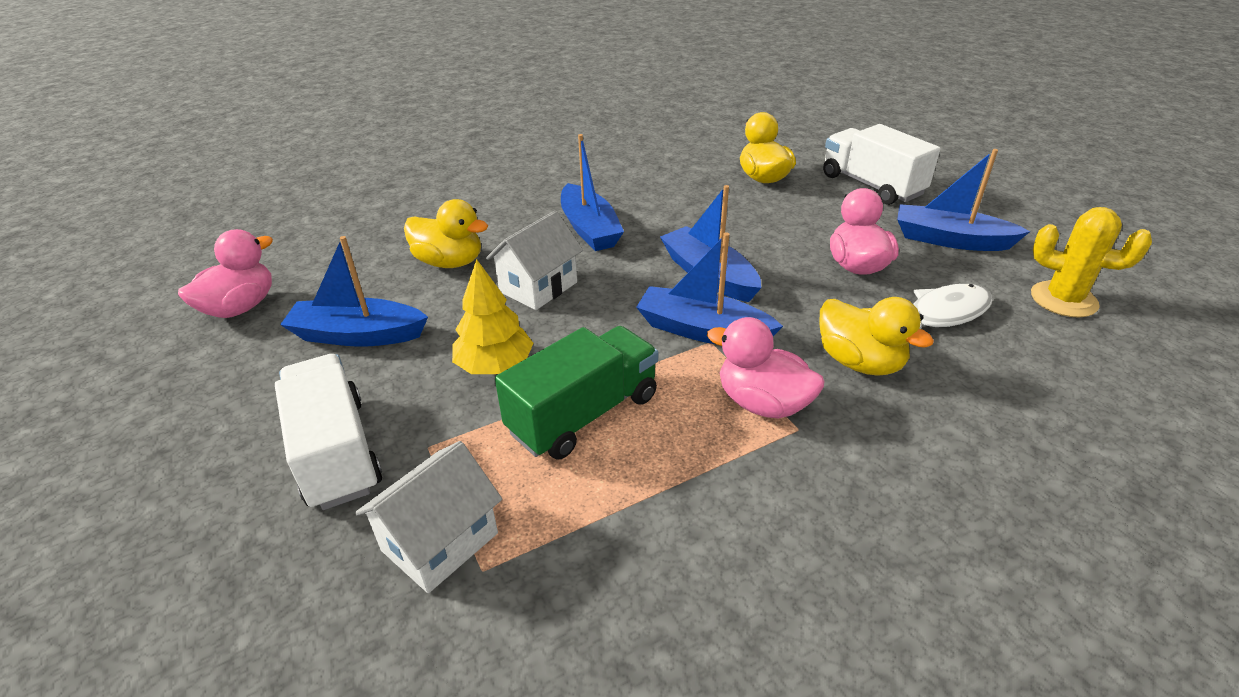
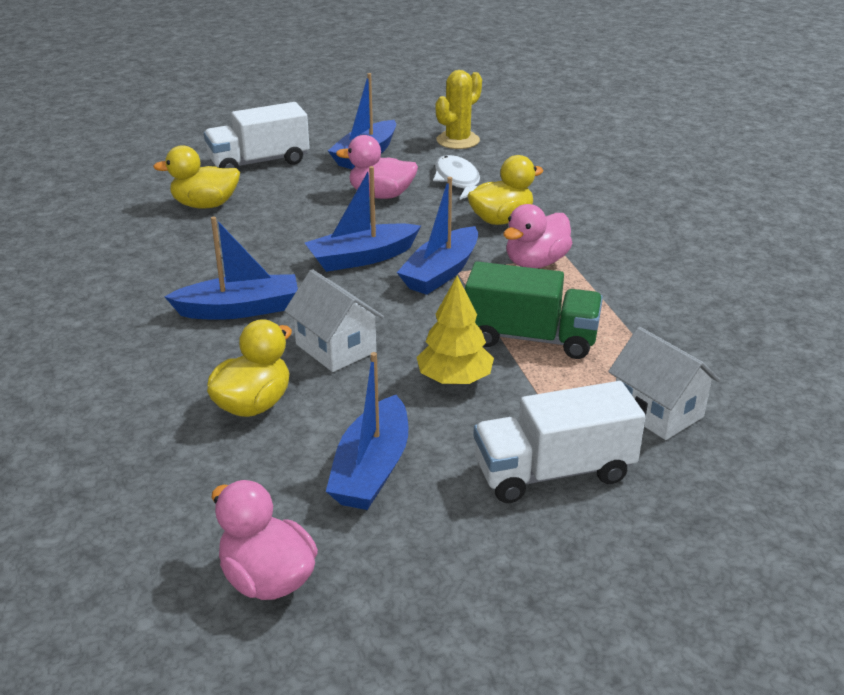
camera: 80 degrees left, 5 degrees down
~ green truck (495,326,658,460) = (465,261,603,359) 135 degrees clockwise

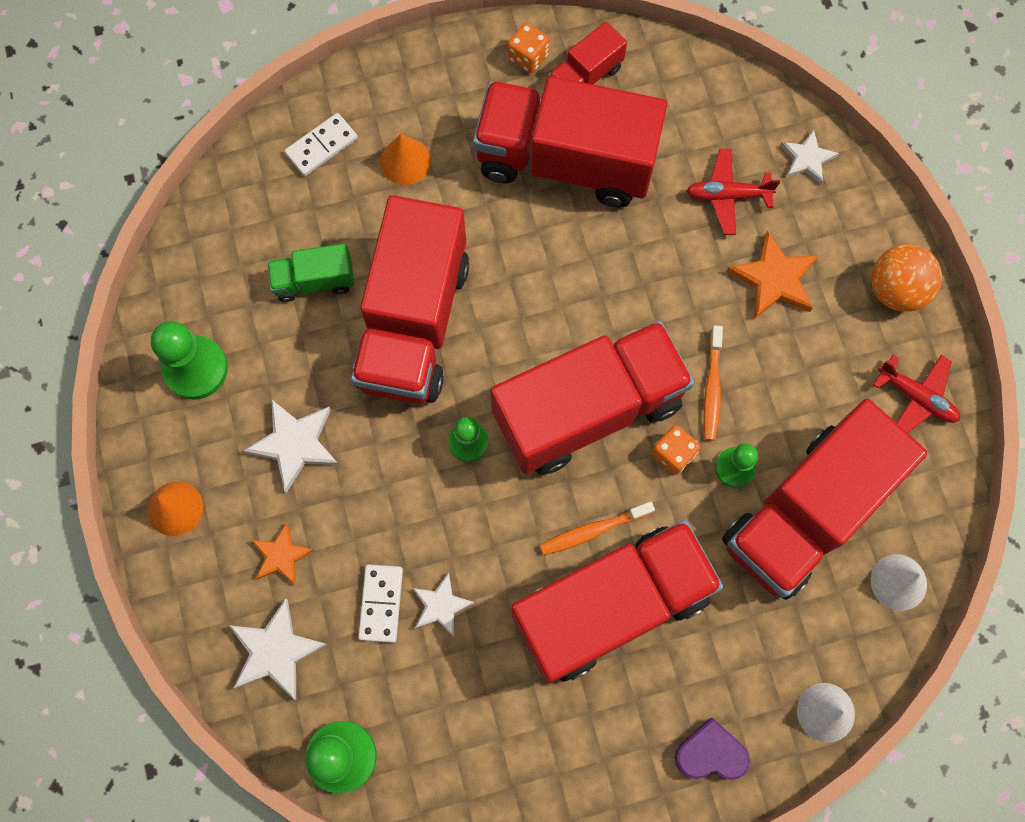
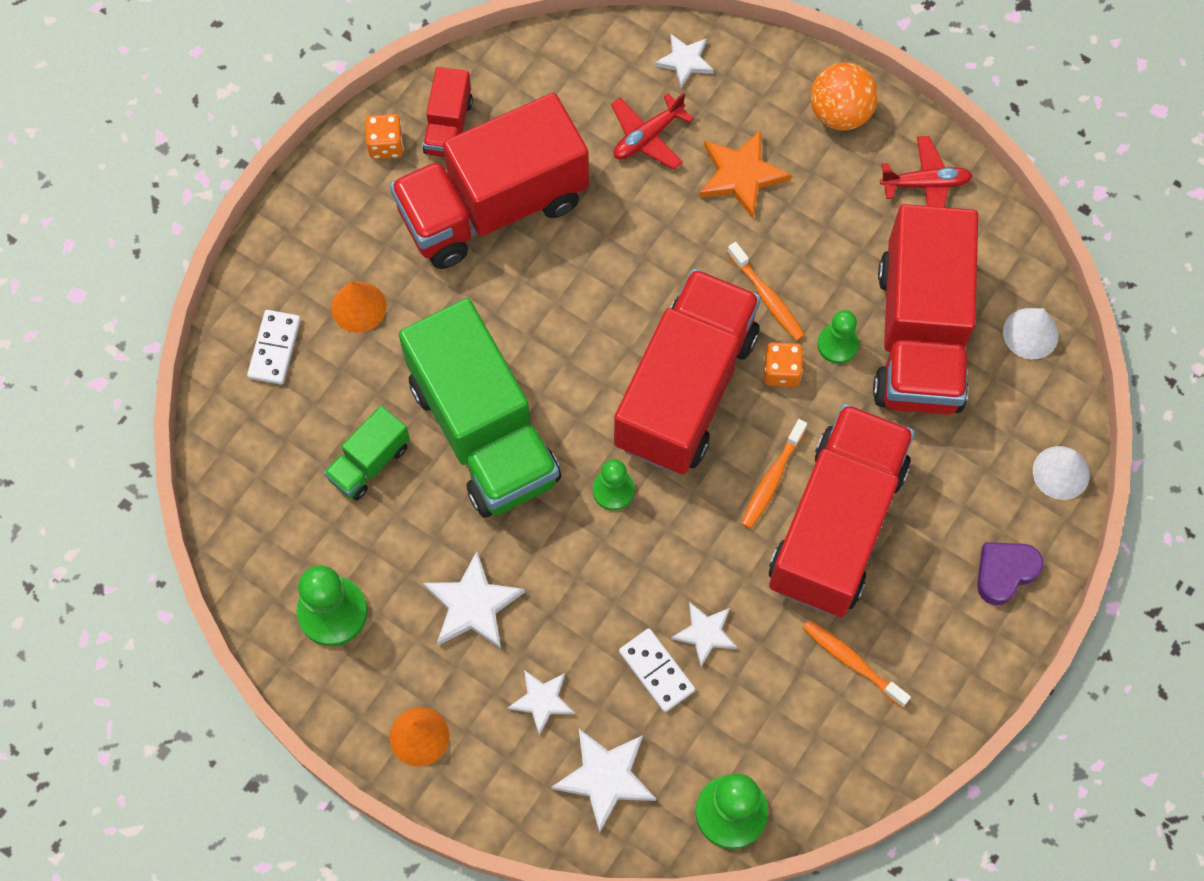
camera: 40 degrees left, 5 degrees down
~ red truck (351,195,469,404) to green truck (399,298,561,518)
~ orange star (251,522,314,585) to white star (508,670,575,736)
+ orange toothbrush (803,620,911,707)

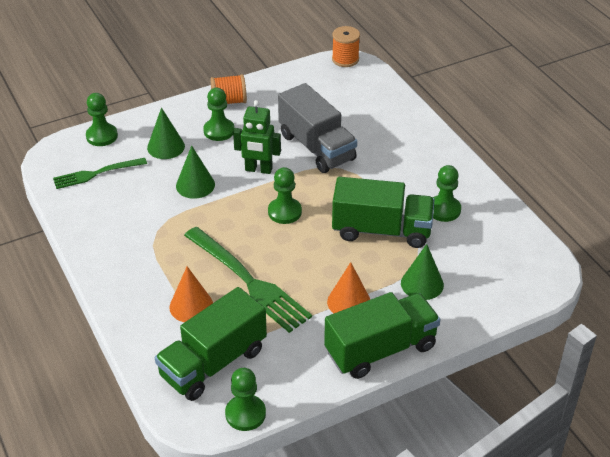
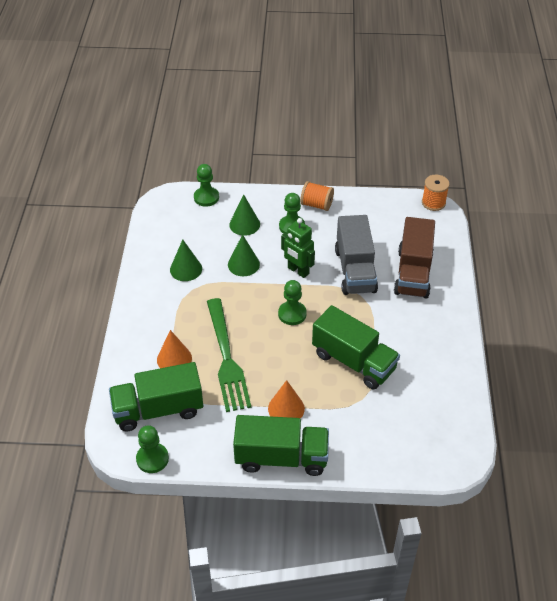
camera: 30 degrees right, 5 degrees up
~ green cone (401,244,444,300) to (170,240,202,281)
+ brown truck (394,217,435,298)
- green fork (53,158,147,189)
- green pawn (433,165,461,222)

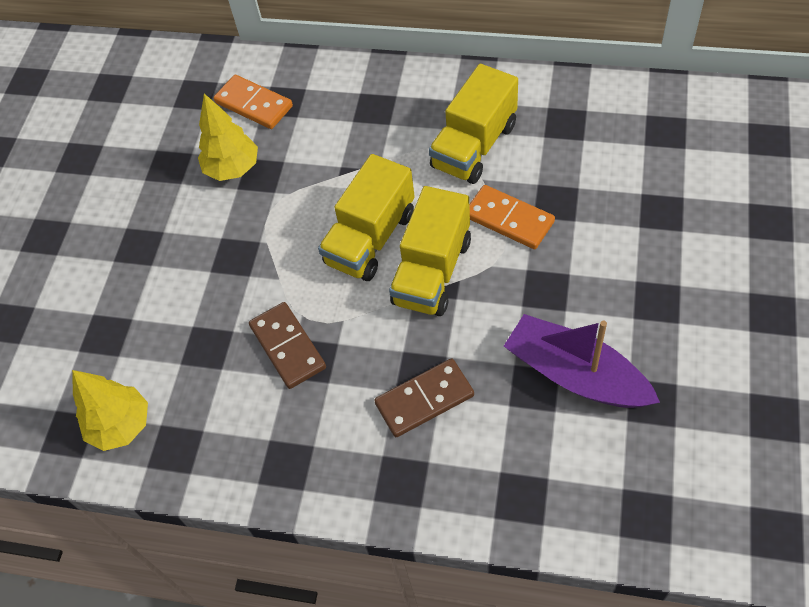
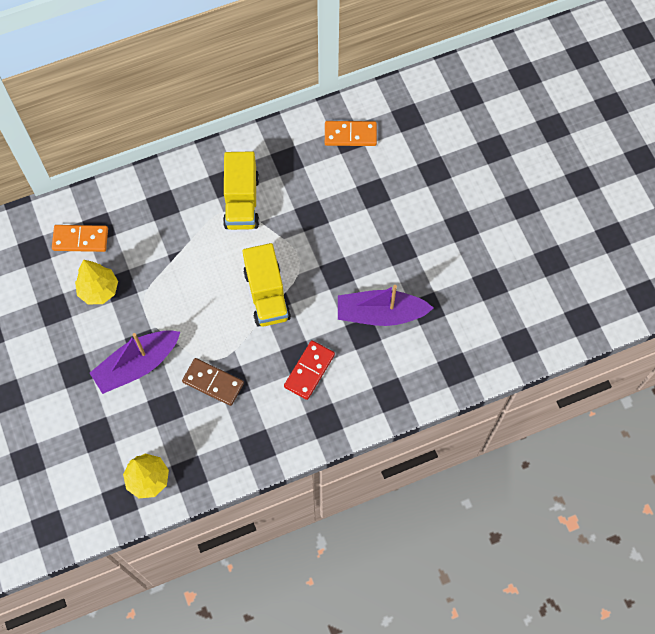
camera: 40 degrees left, 10 degrees up
+ purple boat (90,330,180,394)
~ brown domino (374,358,474,437) to red domino (284,340,335,400)
~ orange domino (469,185,555,249) to (325,121,377,146)
- yellow truck (318,154,415,281)

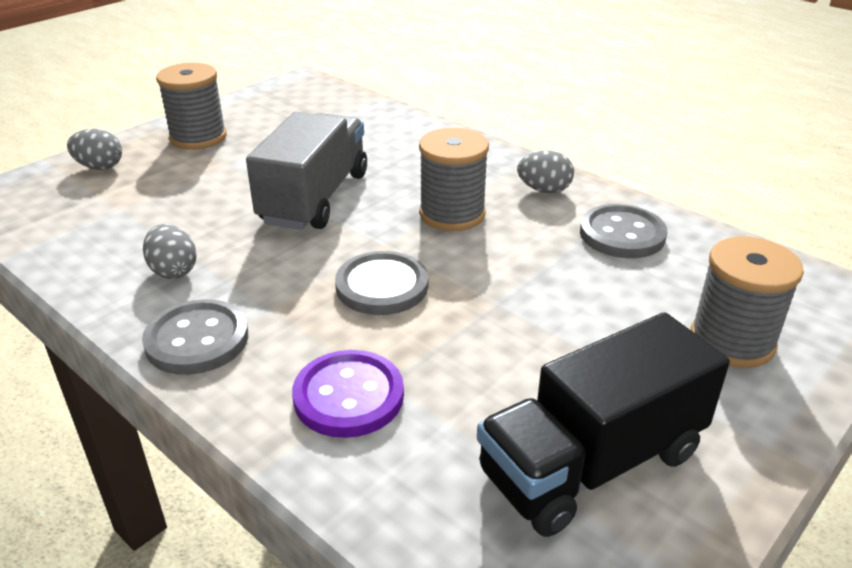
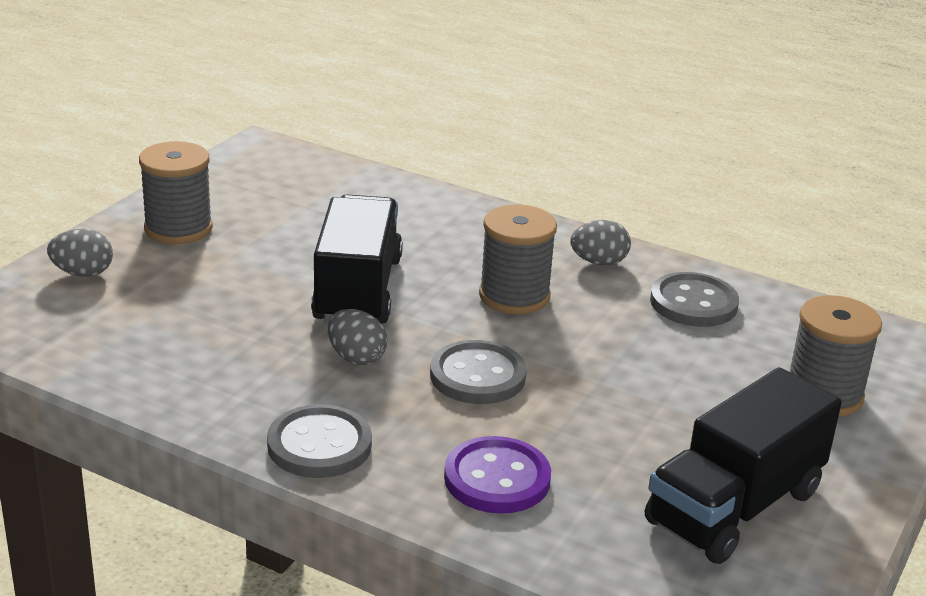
camera: 15 degrees left, 5 degrees down
~ grey truck (246,112,367,230) to black truck (311,194,403,323)
~ grey egg (143,224,197,279) to (328,309,387,365)

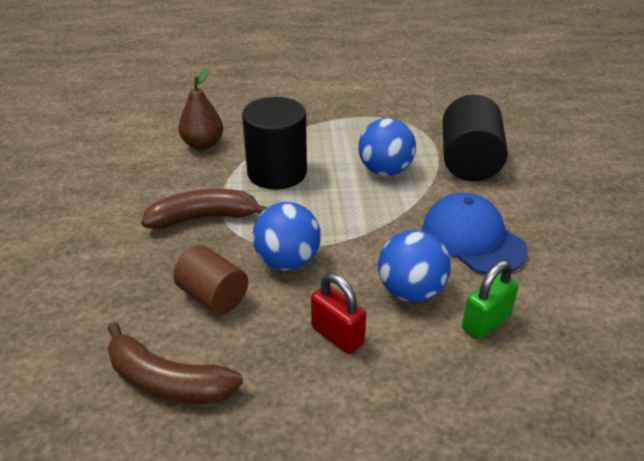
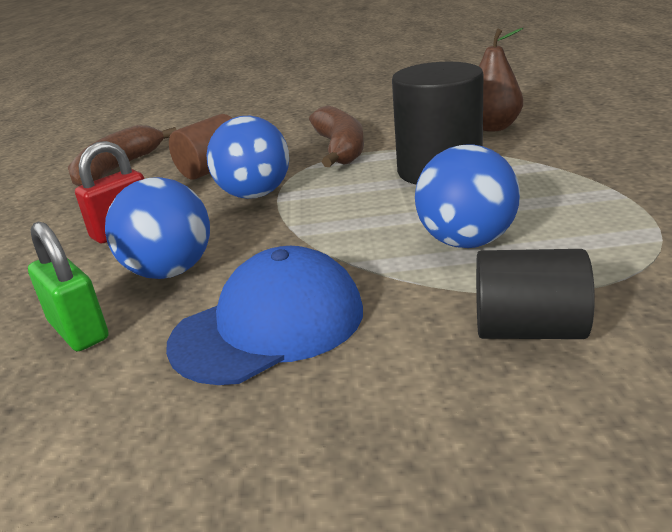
camera: 95 degrees right, 10 degrees down
~ black cylinder (442,95,508,181) = (476,249,595,339) x0.65

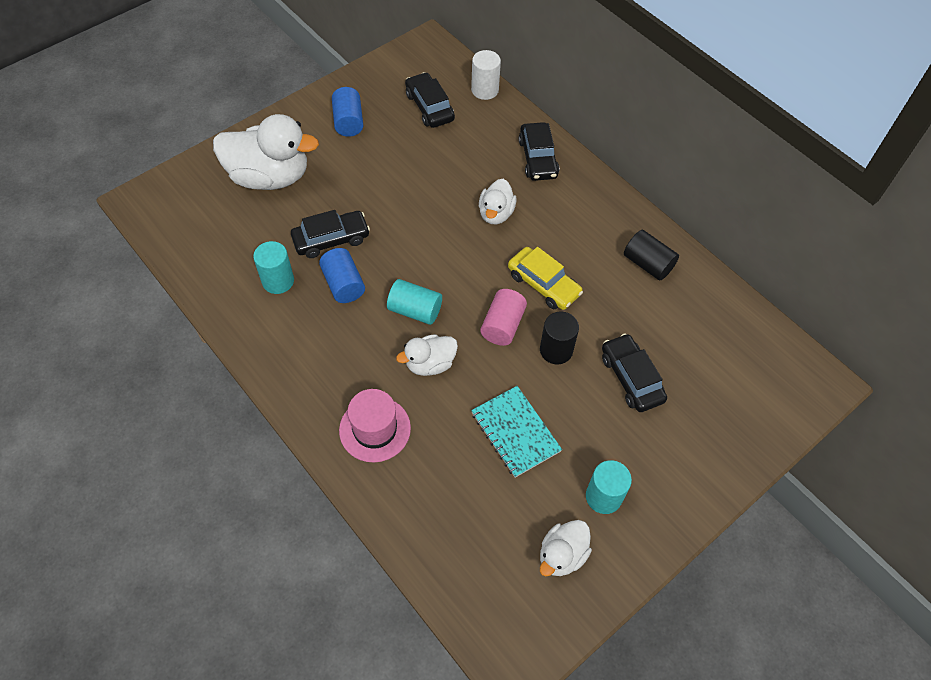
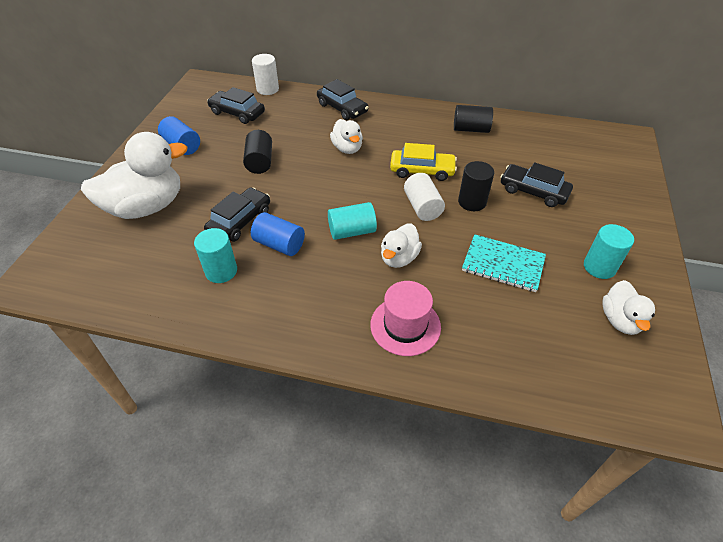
camera: 35 degrees left, 10 degrees down
+ black cylinder (243,130,272,174)
~ pink cylinder (480,289,527,346) to white cylinder (404,173,445,221)

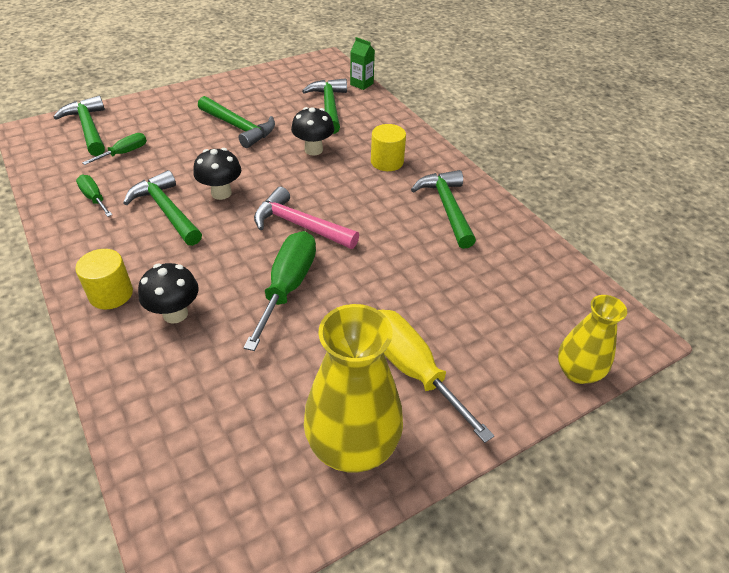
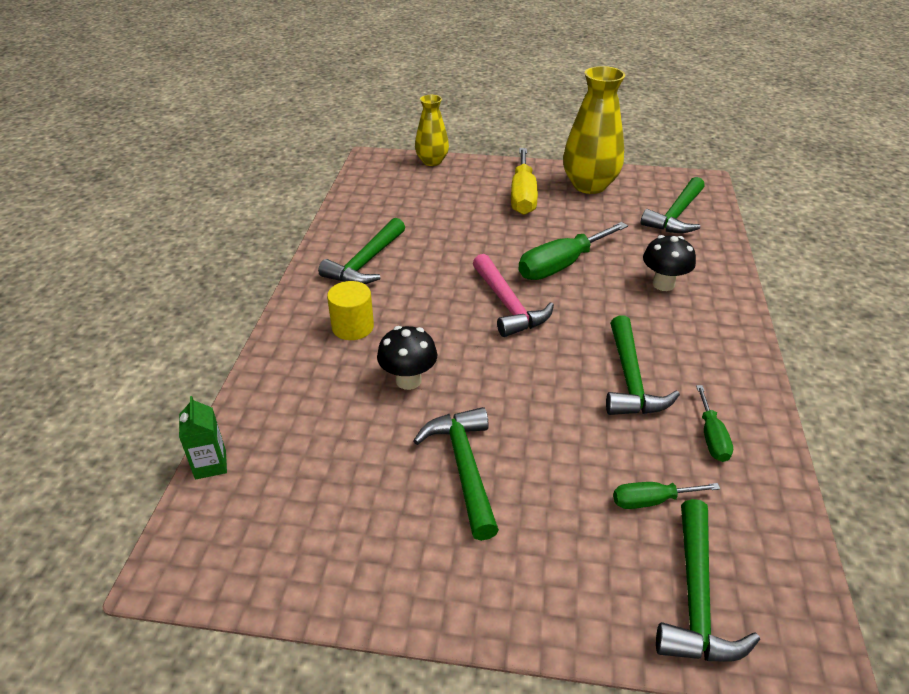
camera: 140 degrees left, 5 degrees down
~ green hammer (302,78,347,134) to (641,177,705,233)
- yellow cylinder (75,249,133,309)
- black mushroom (193,148,241,200)

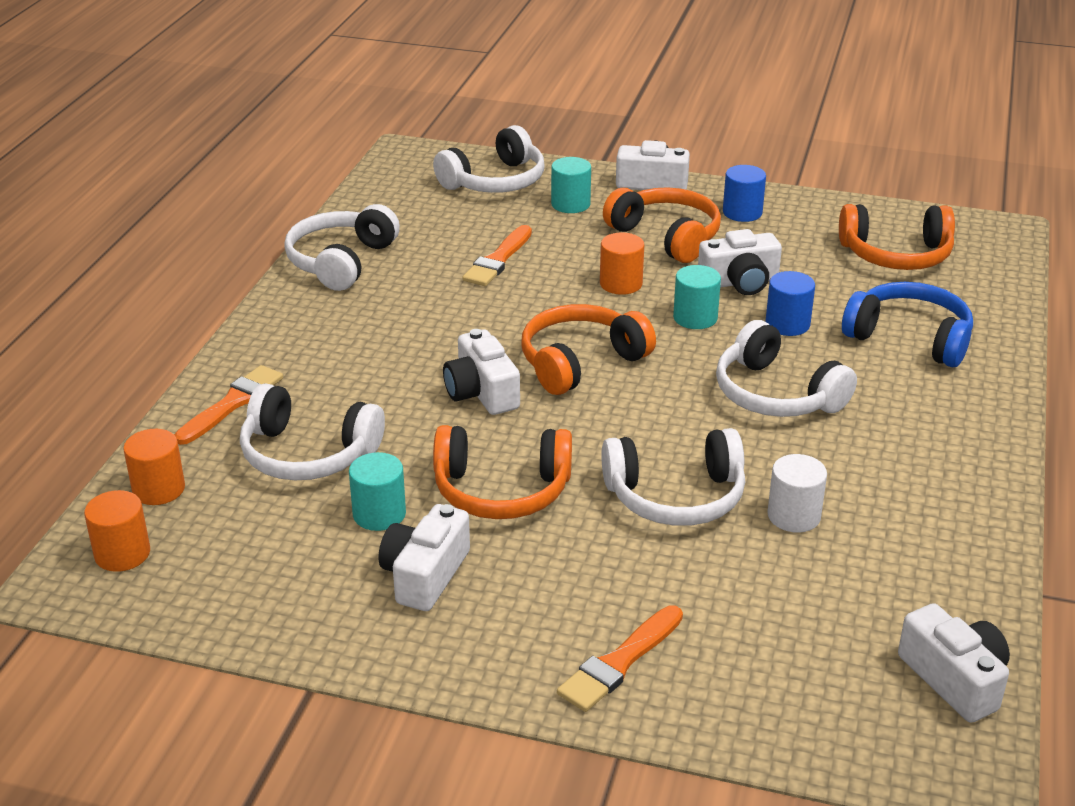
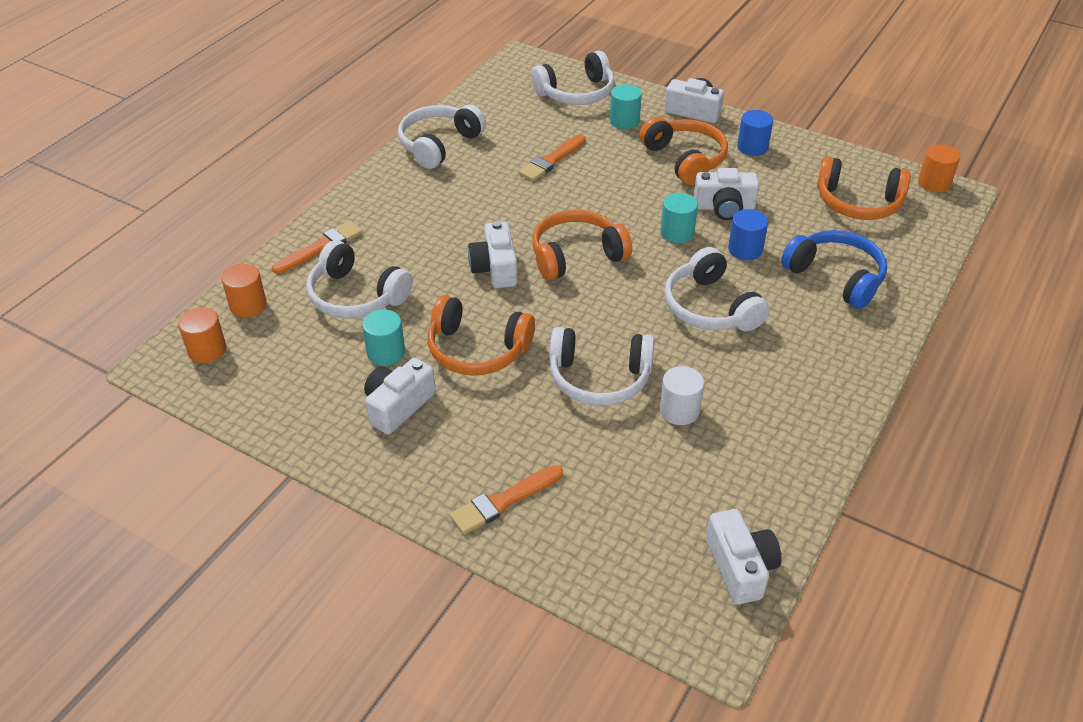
camera: 15 degrees right, 10 degrees up
~ orange cylinder (600,232,644,295) to (918,144,960,192)

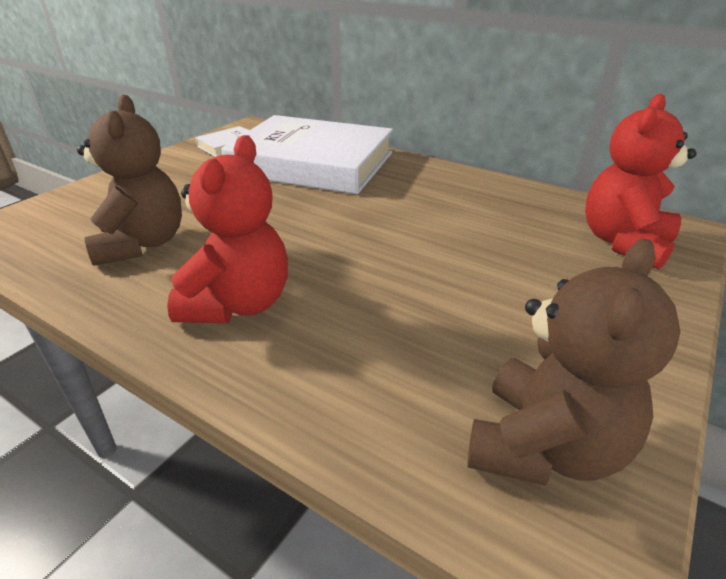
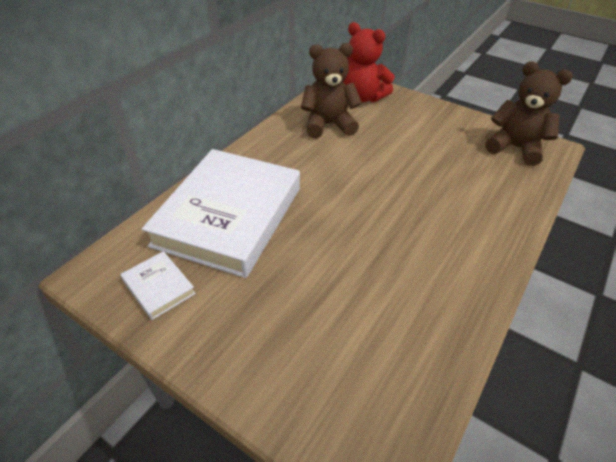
camera: 90 degrees left, 10 degrees up
~ brown teddy bear (77,95,182,266) to (301,43,362,138)
- red teddy bear (167,135,288,323)

